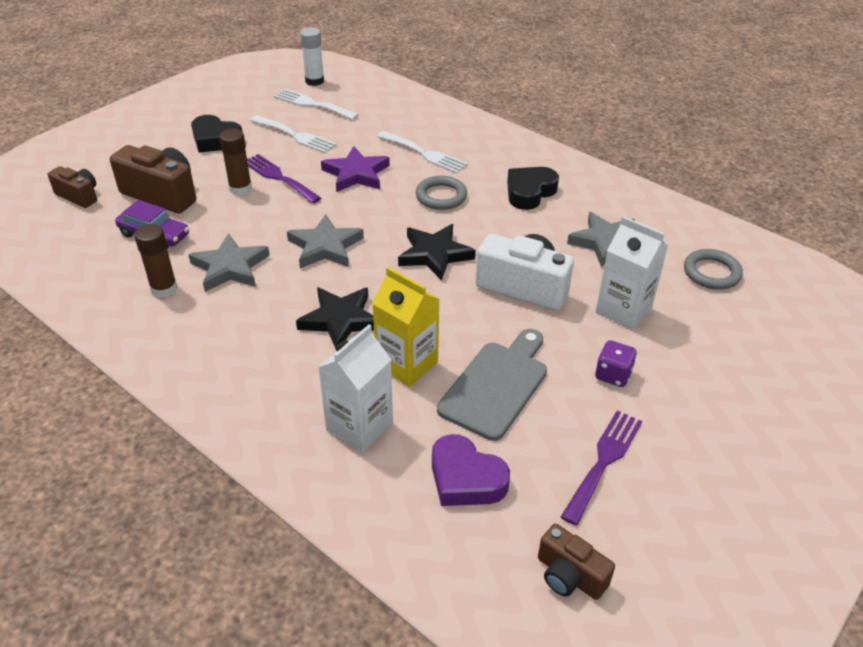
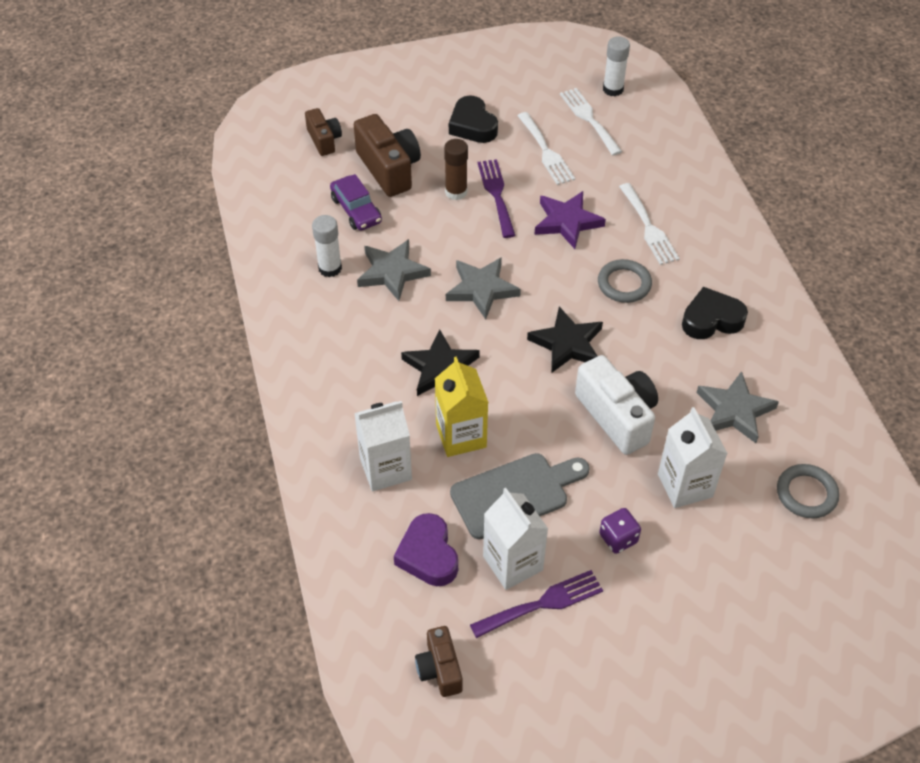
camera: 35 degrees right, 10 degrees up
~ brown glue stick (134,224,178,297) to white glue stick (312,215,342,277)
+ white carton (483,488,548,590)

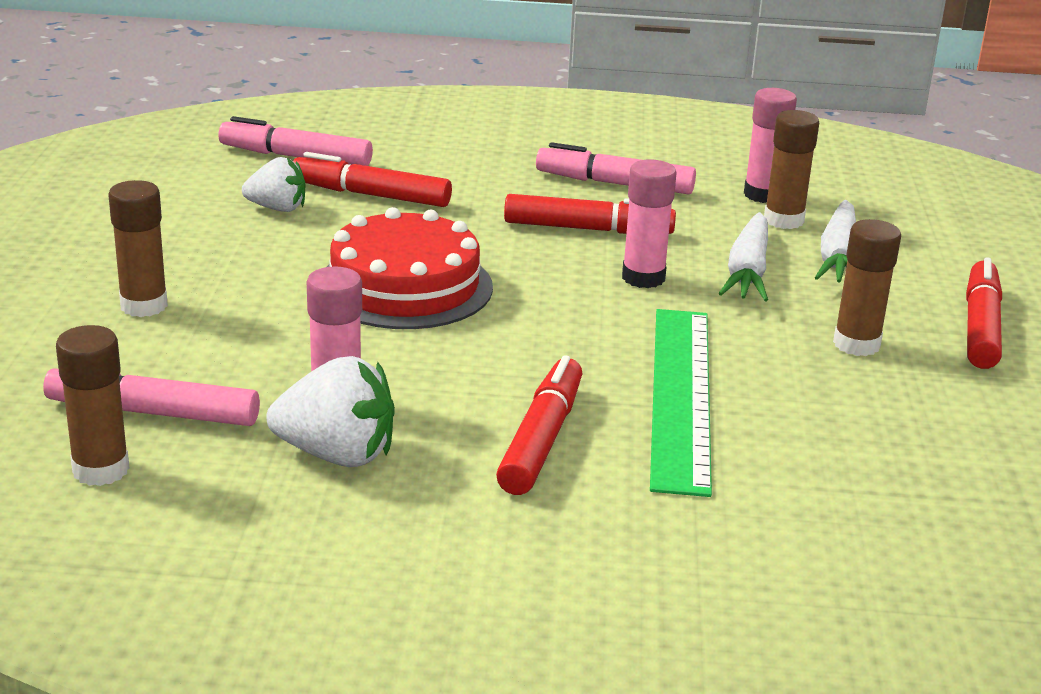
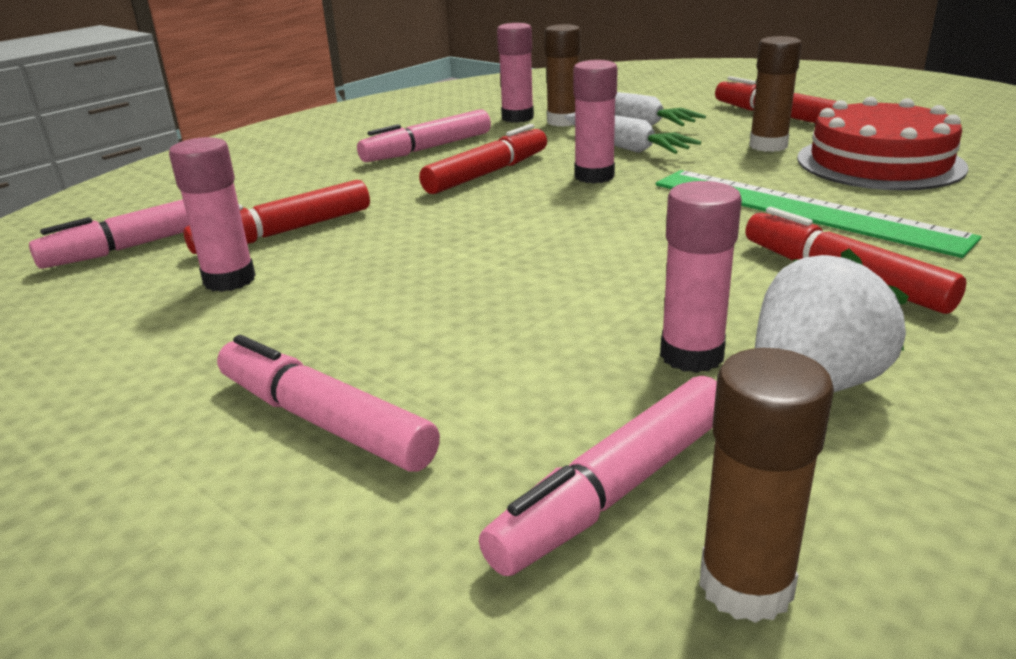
camera: 50 degrees left, 0 degrees up
~ white strawberry (242,157,306,212) to pink glue stick (169,137,256,292)
~ brown glue stick (108,180,168,317) to pink marker (217,335,440,472)
~ red cake (327,207,493,329) to (797,97,969,191)

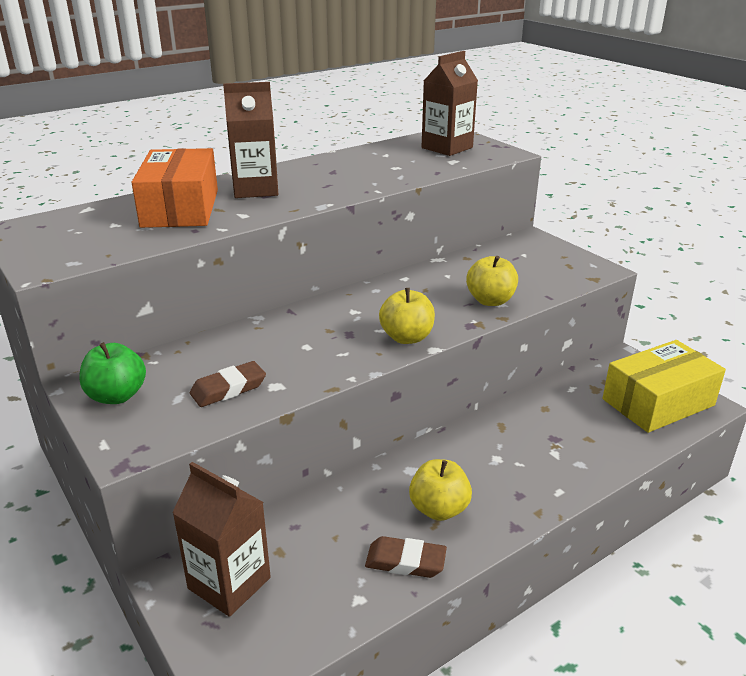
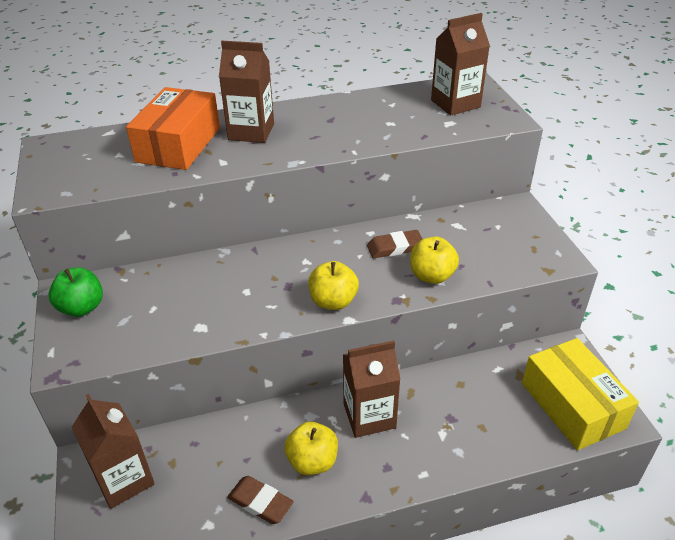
camera: 20 degrees right, 10 degrees up
+ brown carton (343,340,401,438)
~ brown eraser (190,361,266,407) to (367,230,423,258)
~ yellow box (603,340,726,433) = (522,338,639,450) 75 degrees clockwise

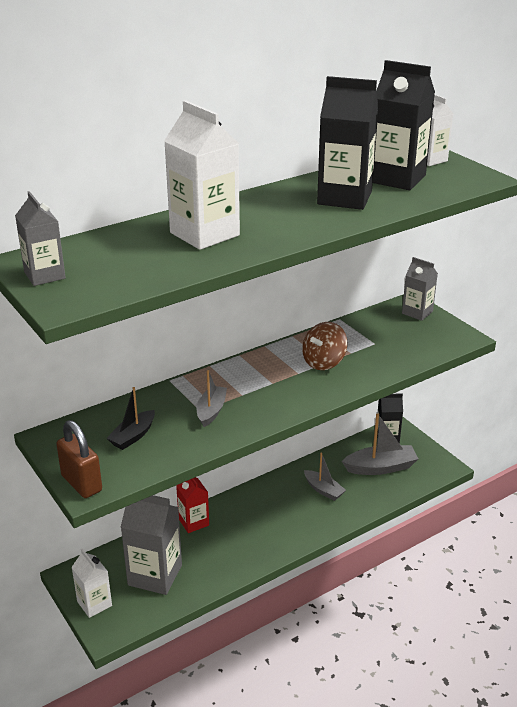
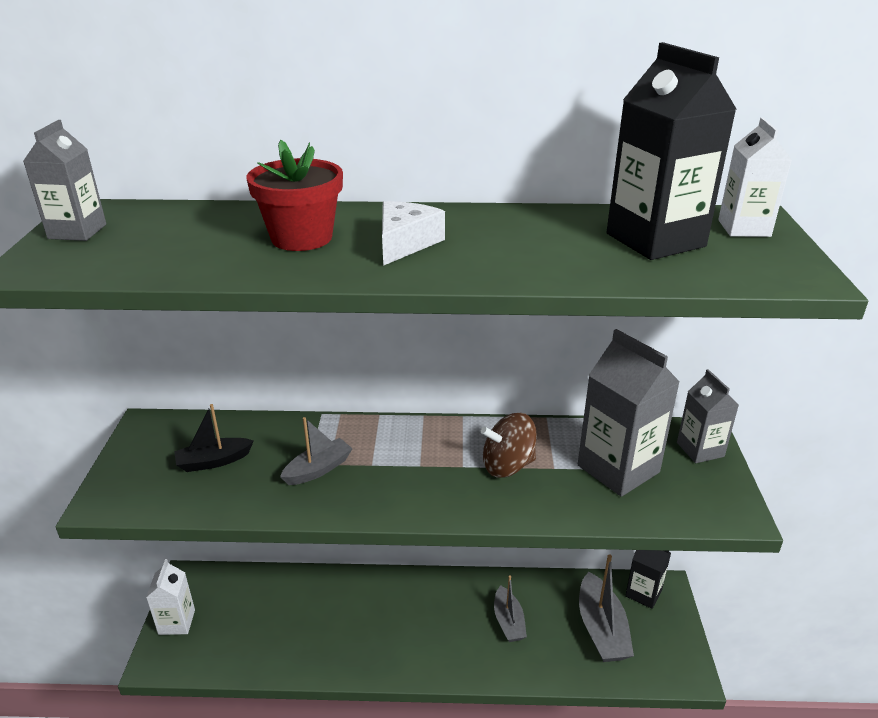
camera: 35 degrees right, 0 degrees up
~ white carton (164,100,240,250) to red flower pot (247,140,343,251)
+ white cheese (382,201,445,266)
~ grey carton (121,495,182,595) to (578,329,680,497)
~ grey boat (342,413,418,475) = (579,554,634,662) 60 degrees clockwise
- brown padlock (56,420,102,498)
- red carton (176,477,209,533)
- black carton (317,76,378,210)

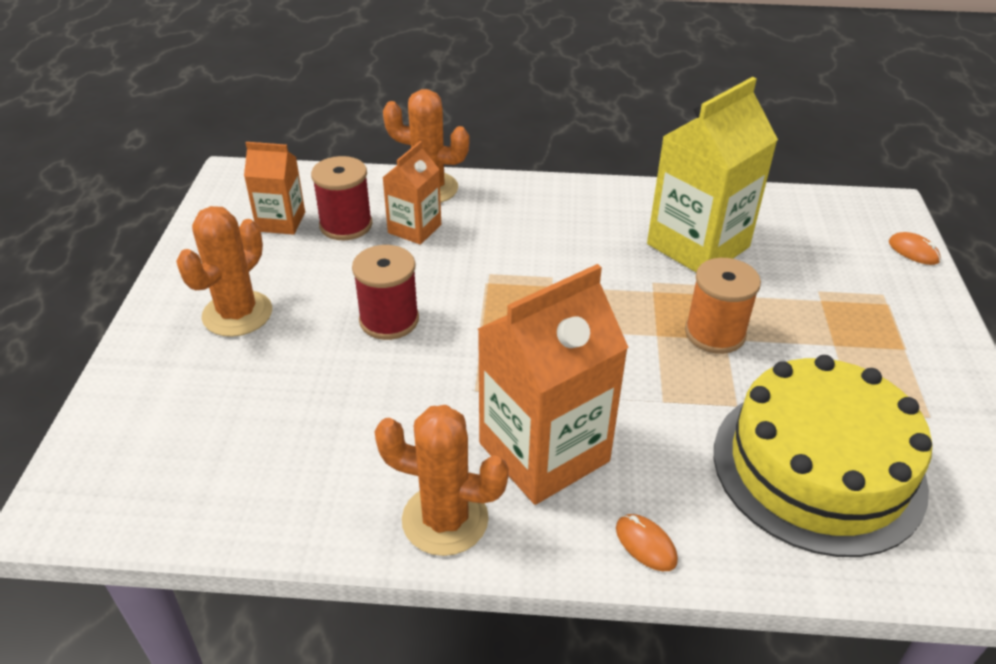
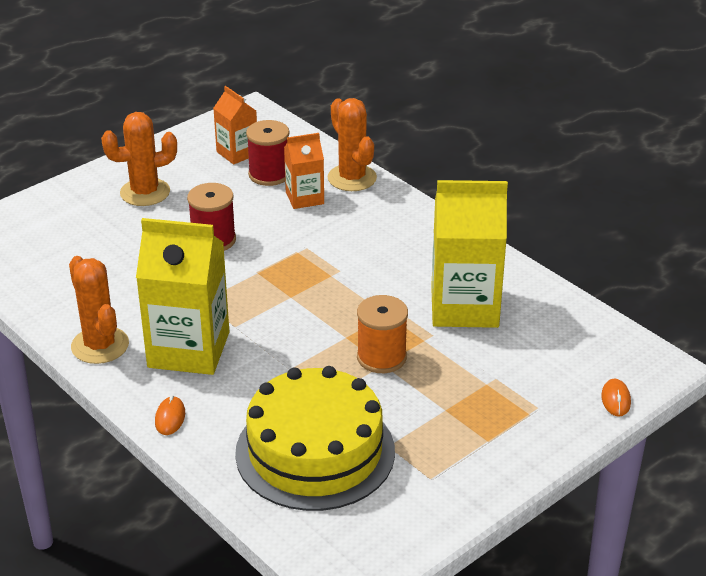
camera: 45 degrees right, 5 degrees down
~ orange carton (478,264,629,505) to yellow carton (136,218,229,375)

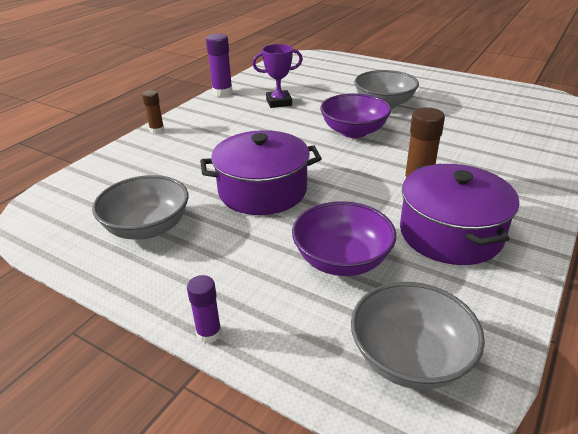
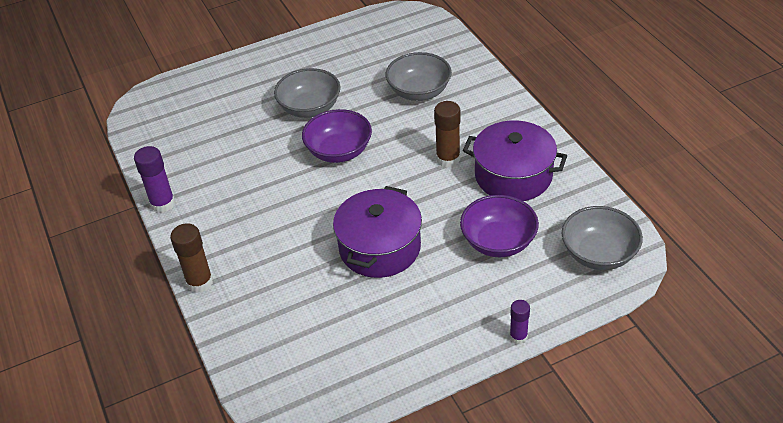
camera: 55 degrees left, 10 degrees up
~ brown glue stick (142,90,164,134) = (170,223,213,293) x1.60
~ grey bowl (92,175,189,240) to (386,52,452,101)
- purple trophy (252,44,303,108)

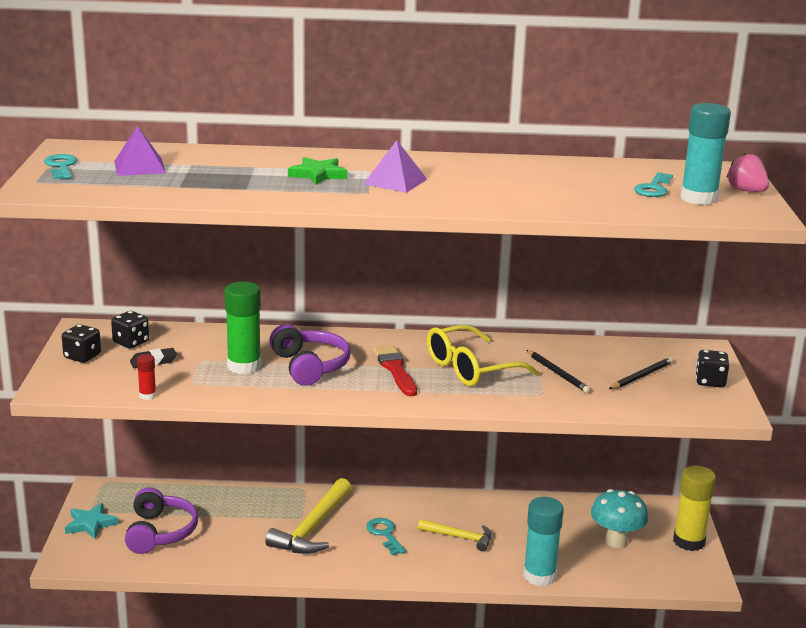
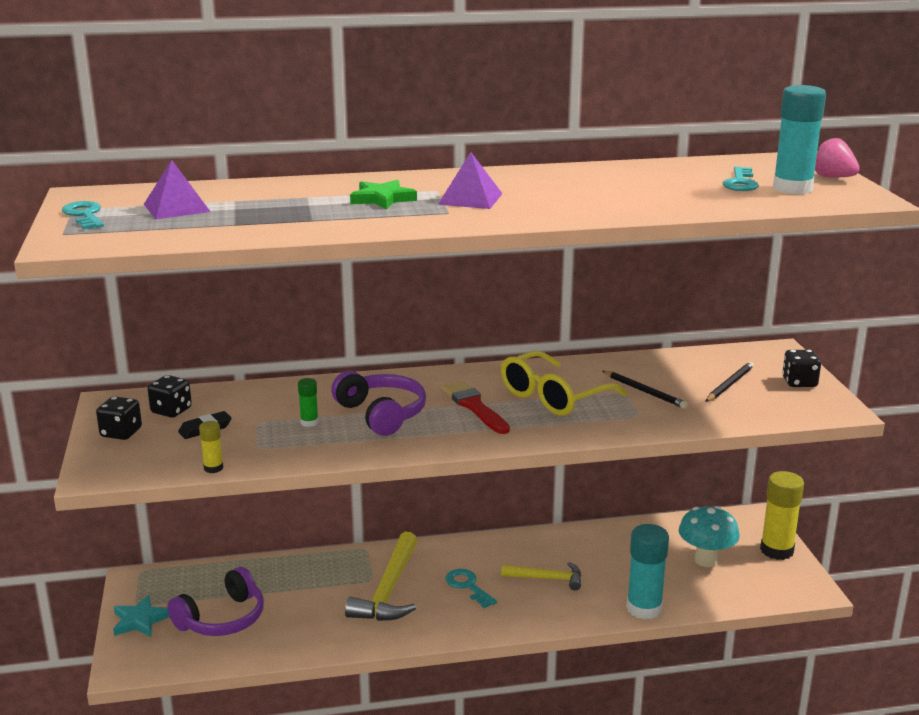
camera: 10 degrees left, 0 degrees up
~ purple headphones (125,487,198,554) = (167,567,264,636) 60 degrees clockwise
~ red glue stick (137,354,156,400) to yellow glue stick (199,421,224,473)
~ green glue stick (225,281,261,374) = (298,378,319,427) x0.47

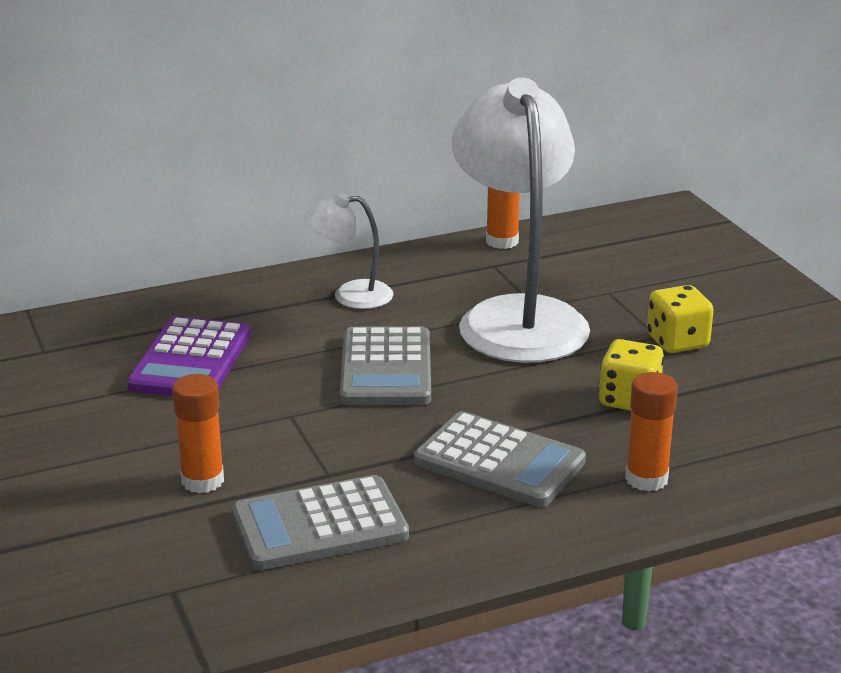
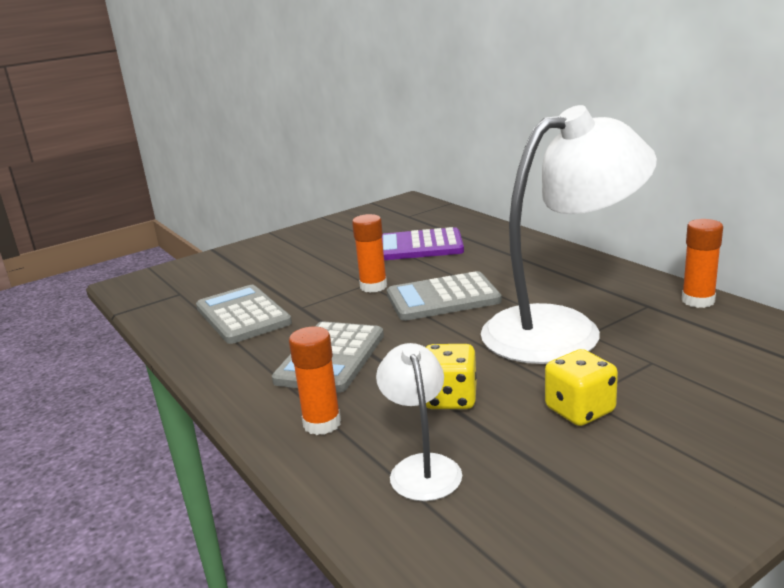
camera: 80 degrees right, 5 degrees down
~ orange glue stick (172,374,224,493) to (352,214,387,293)
~ white lamp (304,193,394,309) to (376,343,462,501)

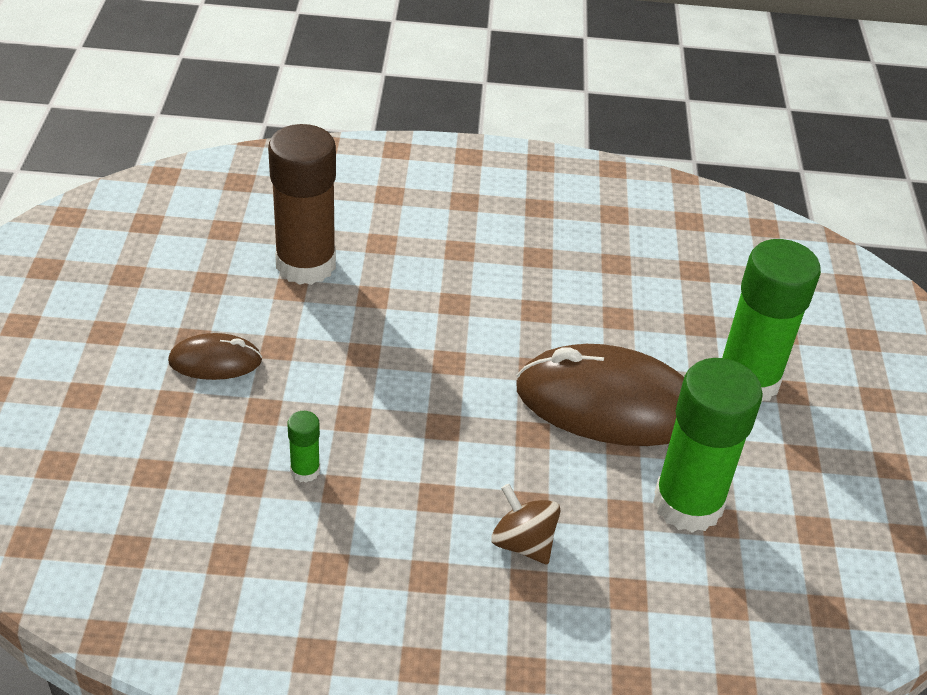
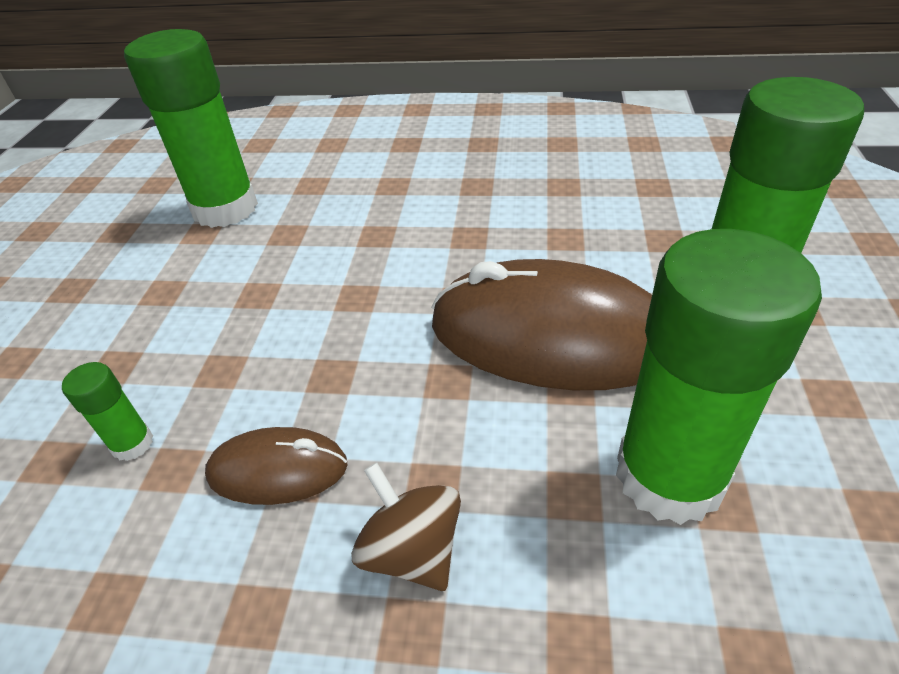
camera: 10 degrees right, 0 degrees up
~ brown glue stick (268,124,336,285) to green glue stick (124,29,258,228)
~ brown mouse (168,333,262,380) to (205,427,348,505)

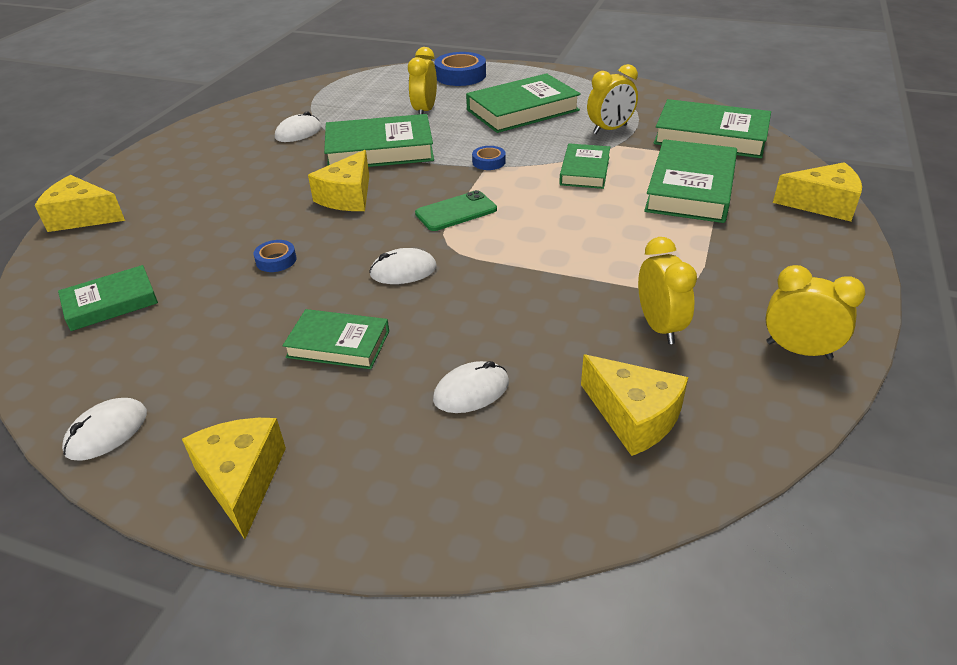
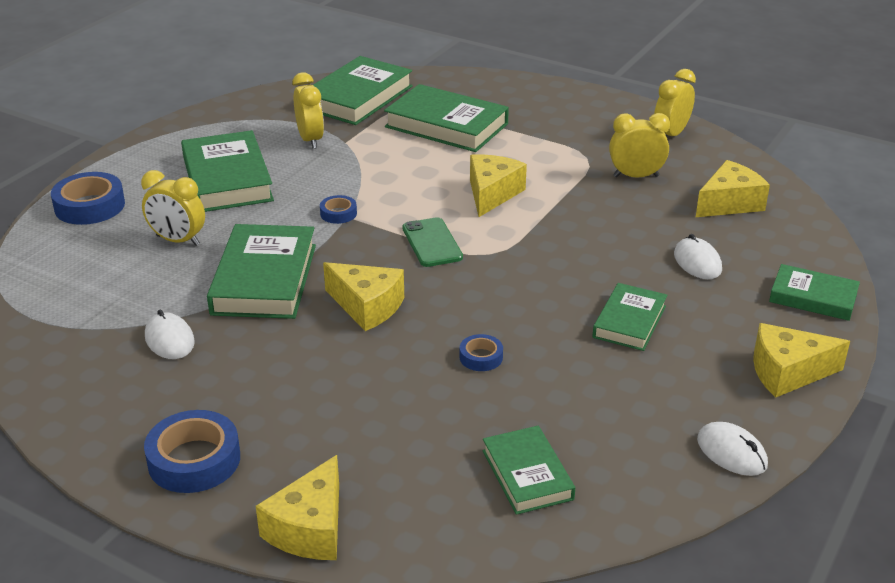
camera: 80 degrees left, 5 degrees down
+ blue tape (144,410,240,493)
~ yellow cheese (773,162,862,222) to (470,154,527,217)
~ green book (559,144,610,189) to (769,264,860,321)
- white mouse (369,248,437,284)

